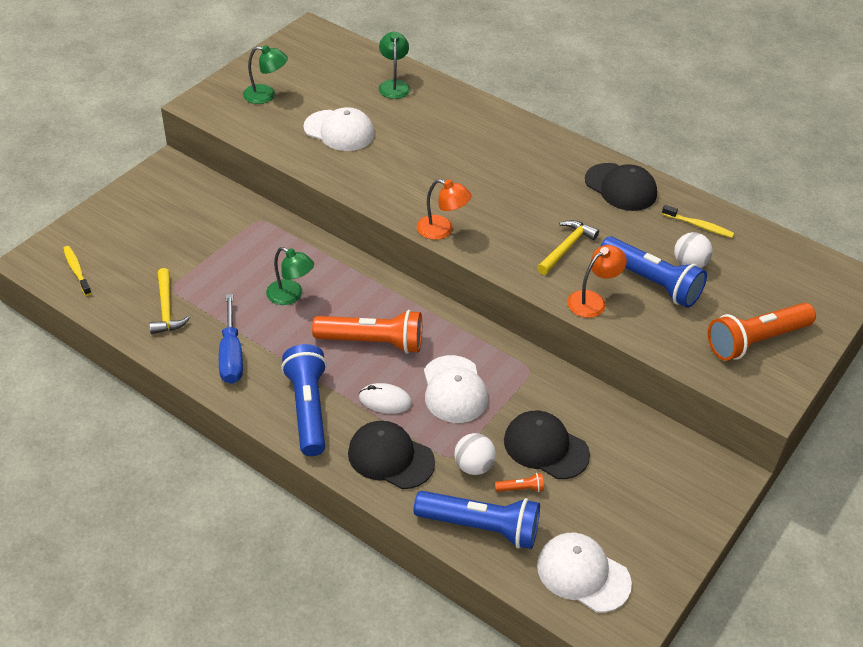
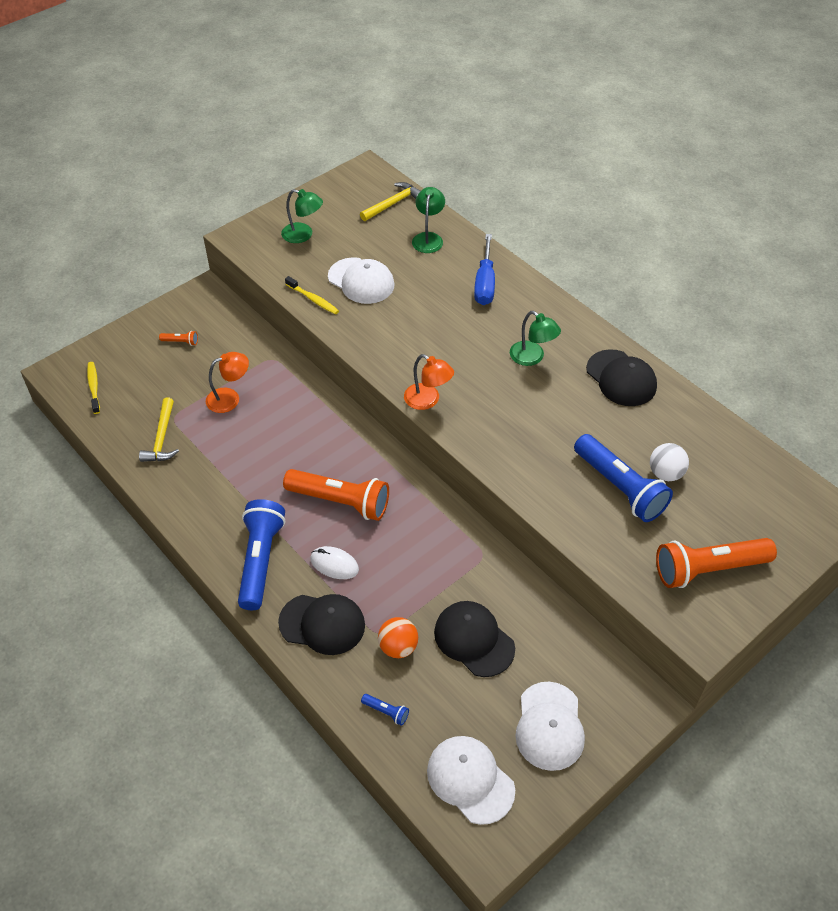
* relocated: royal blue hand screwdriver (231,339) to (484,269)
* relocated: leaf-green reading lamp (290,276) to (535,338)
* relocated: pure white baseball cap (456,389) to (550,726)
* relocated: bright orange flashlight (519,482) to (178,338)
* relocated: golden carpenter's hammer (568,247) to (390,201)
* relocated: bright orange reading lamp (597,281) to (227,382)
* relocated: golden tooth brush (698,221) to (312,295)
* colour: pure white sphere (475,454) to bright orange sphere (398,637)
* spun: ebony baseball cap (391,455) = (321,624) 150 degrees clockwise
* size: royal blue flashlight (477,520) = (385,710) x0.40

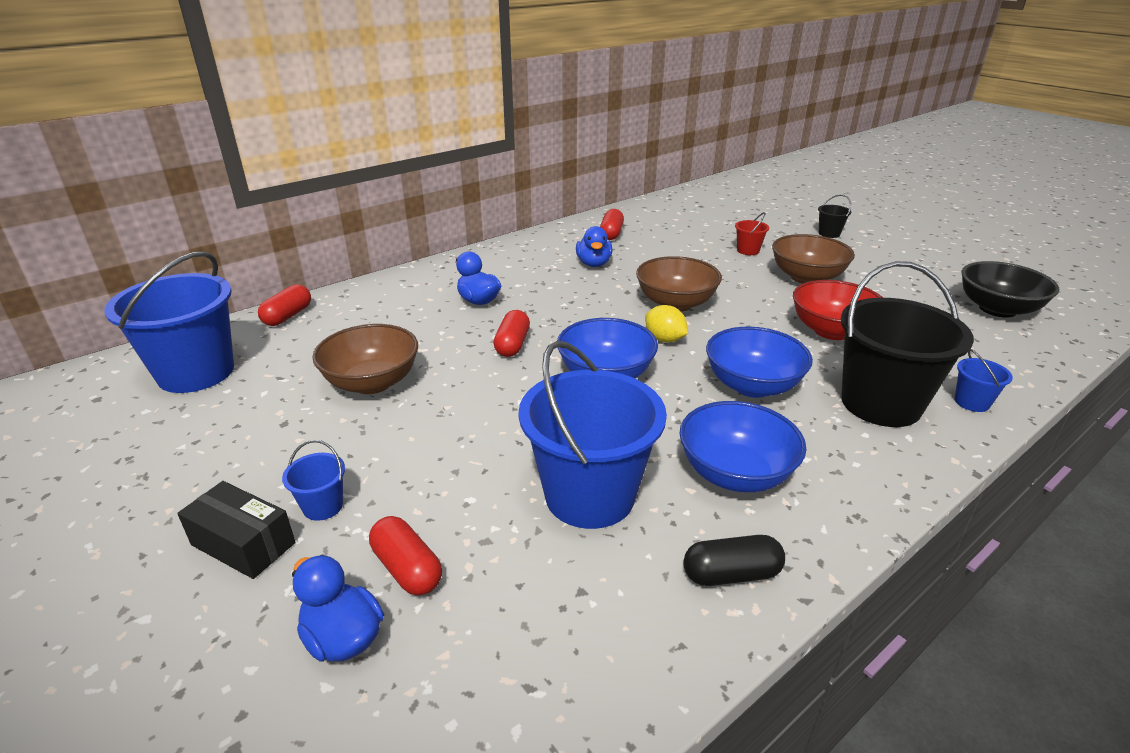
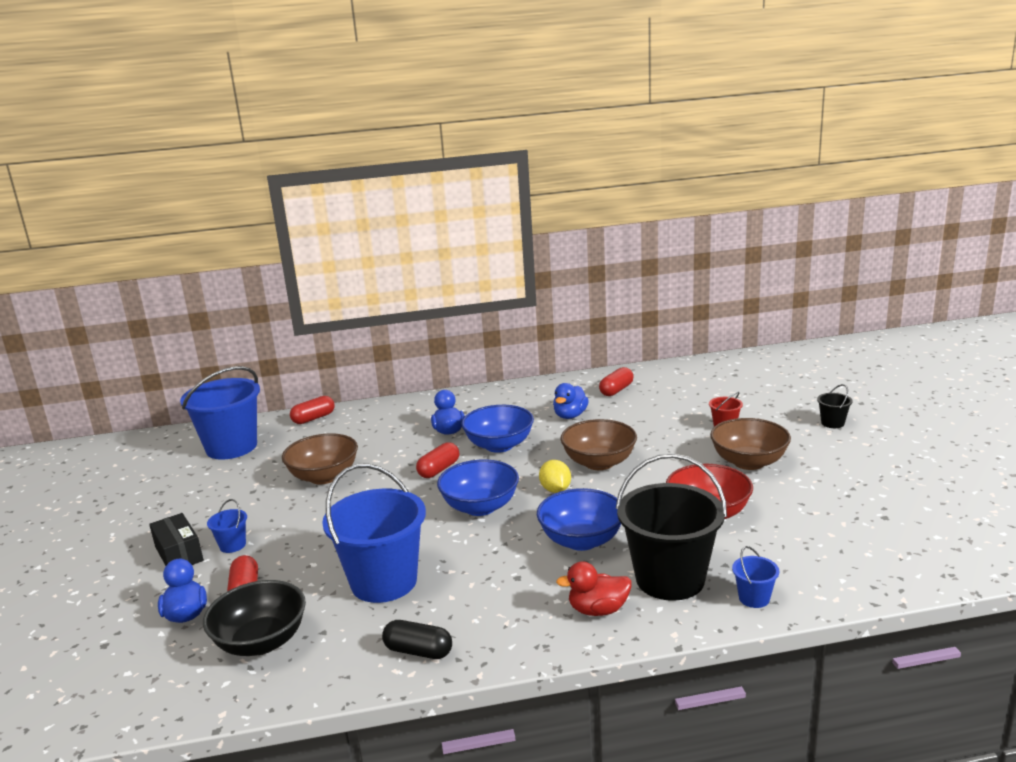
* appeared: red rubber duck (594,588)
* relocated: royal blue deep dish (743,446) to (497,429)
* relocated: ebony deep dish (1010,289) to (254,618)

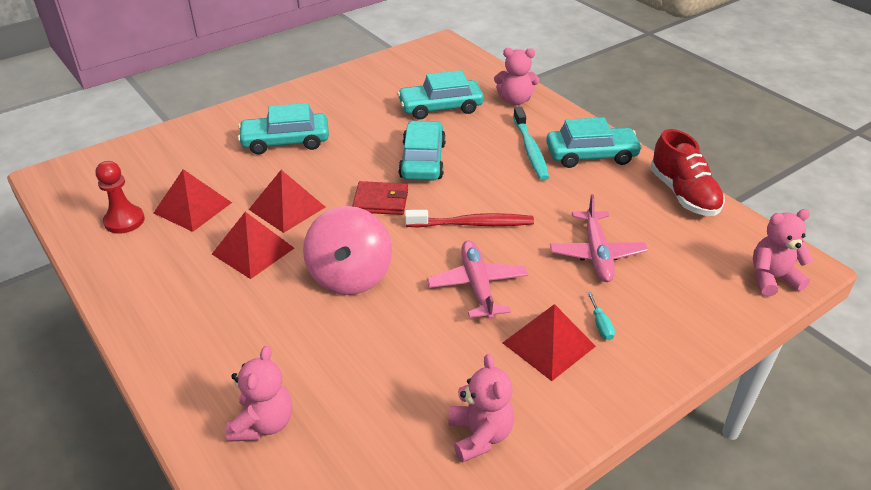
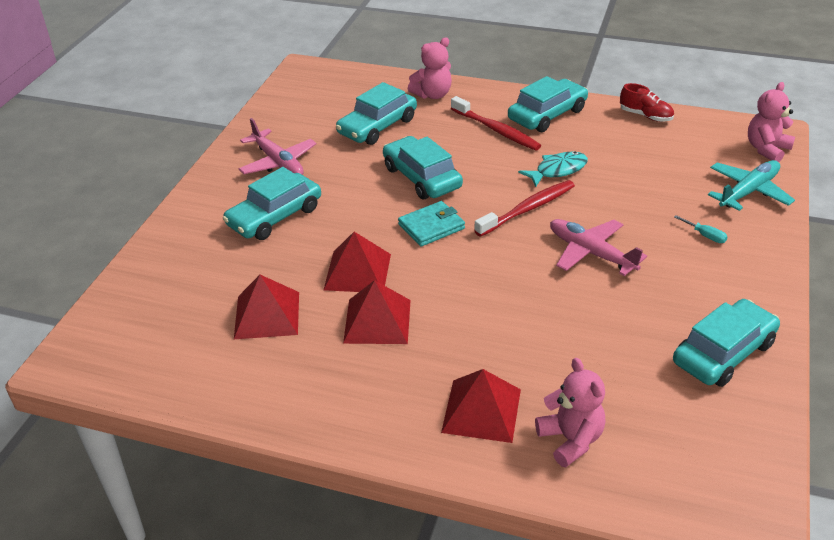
* missing: red chess pawn (120,197)
* missing: rosy whirligig (347,250)
* appeared: turquoise toy fish (553,169)
* appeared: turquoise plane (751,185)
* relocated: red pyramid (549,342) to (481,406)
* relocated: rosy plane (599,238) to (277,146)
* exchanged: rosy teddy (481,408) to turquoise automobile (726,343)
* colour: red wallet (380,198) to turquoise wallet (431,224)
* colour: turquoise tooth brush (531,143) to red tooth brush (496,123)
* size: red sneaker (687,172) = (647,102) x0.62

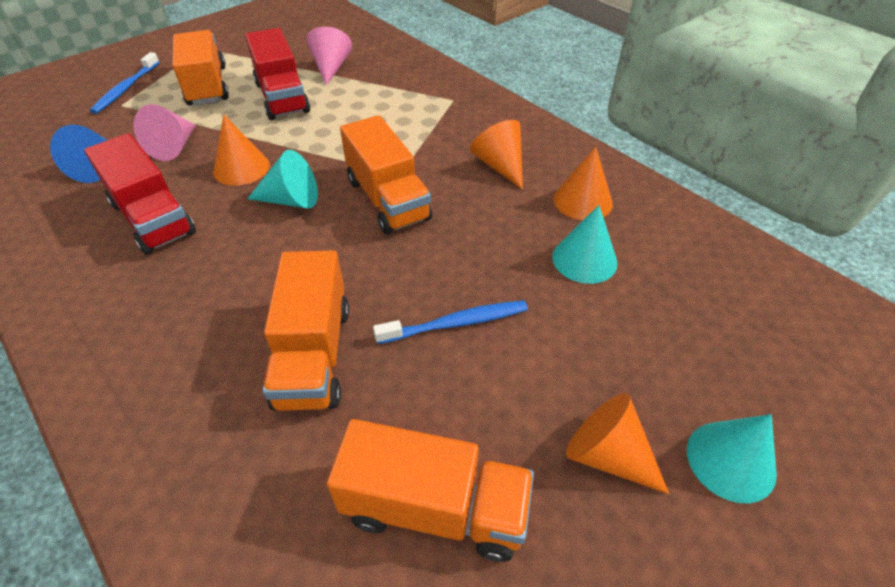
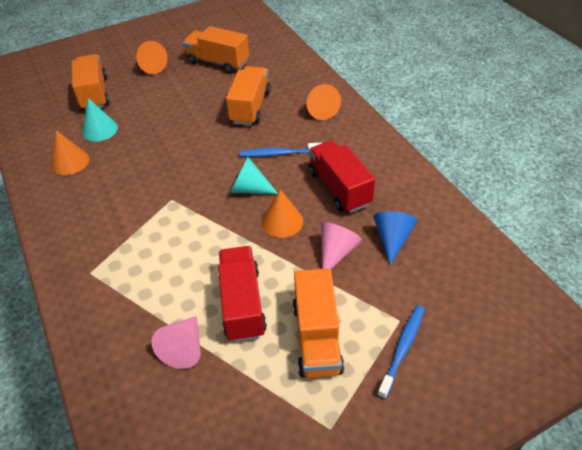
* missing: turquoise cone shape (732,458)
* relocated: bright orange truck (386,174) to (91,82)
* relocated: royal blue tooth brush (450,322) to (281,150)
* relocated: bright orange cone shape (496,155) to (323,102)

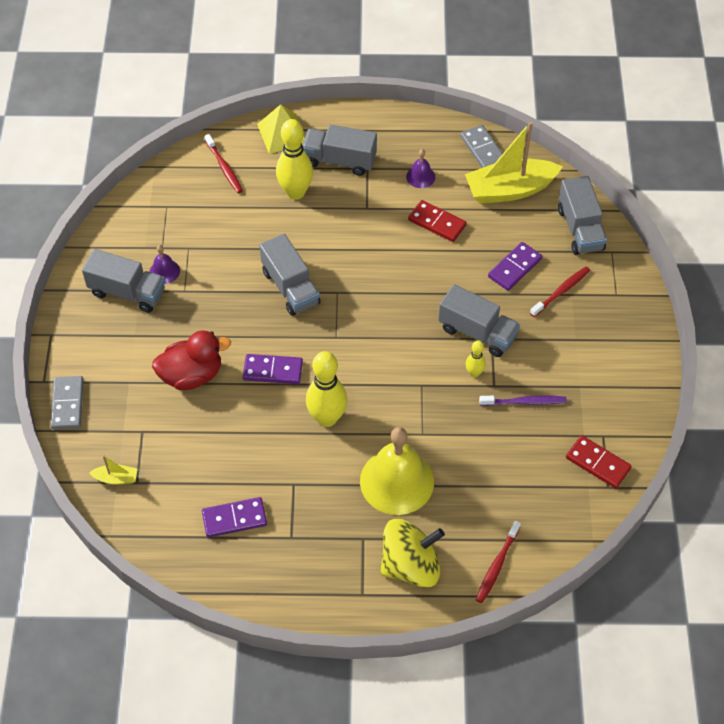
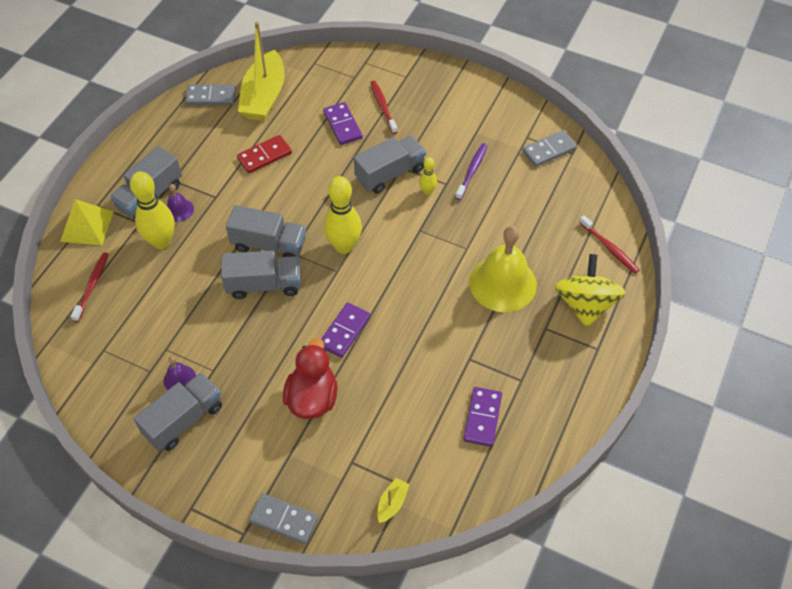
* relocated: golden tenpin (326,389) to (343,215)
* relocated: violet hand bell (420,168) to (180,203)
* relocated: ash-grey truck (582,215) to (266,231)
* colour: red domino tile (599,462) to ash-grey domino tile (549,148)
* spun: red tooth brush (224,163) = (90,287) 75 degrees counterclockwise

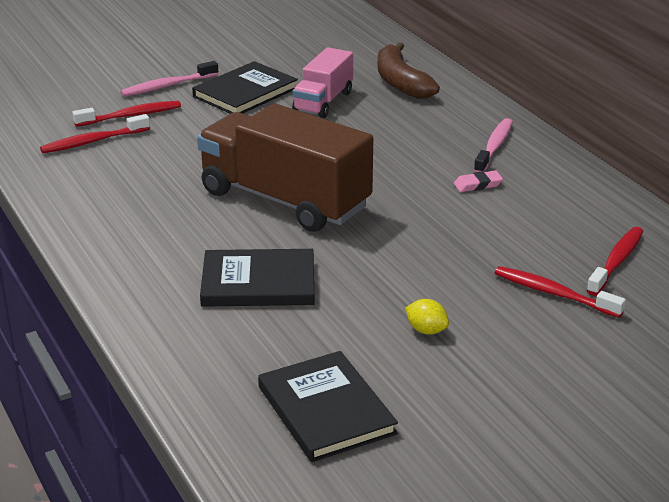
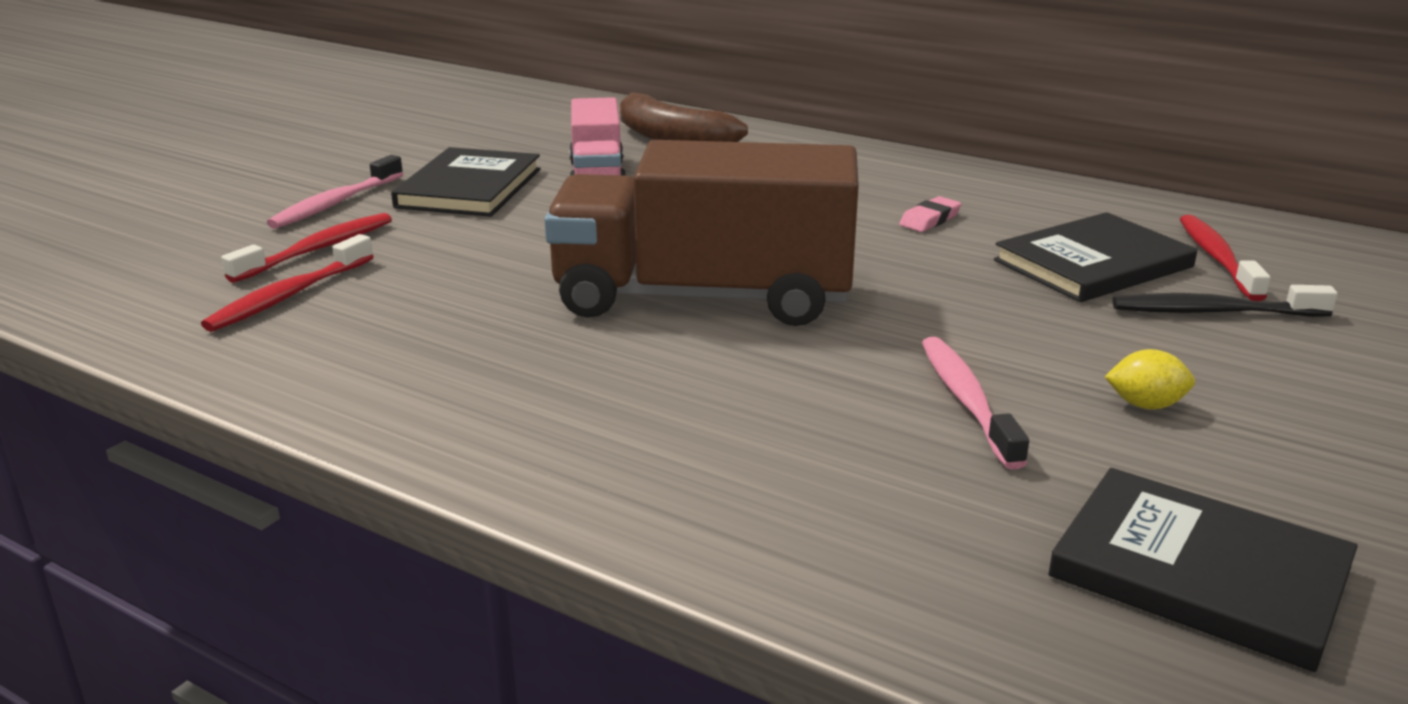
* relocated: ebony book (257,278) to (1095,257)
* relocated: rosy tooth brush (493,145) to (975,403)
* colour: red tooth brush (560,292) to ebony tooth brush (1225,301)

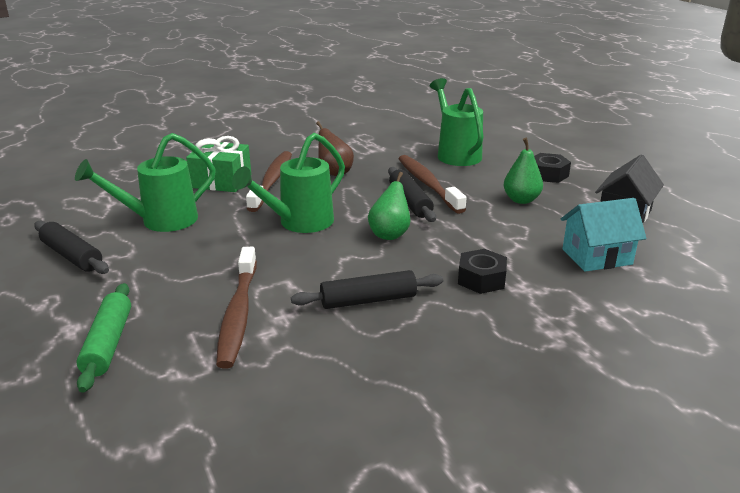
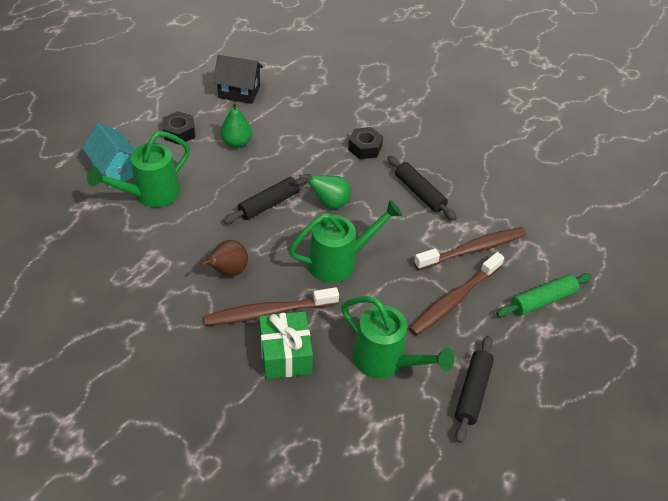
* relocated: brown tooth brush (432,184) to (456,294)
* relocated: turquoise cottage (603,235) to (108,155)
* spun: leaf-green watering can (288,183) = (345,241) 45 degrees counterclockwise

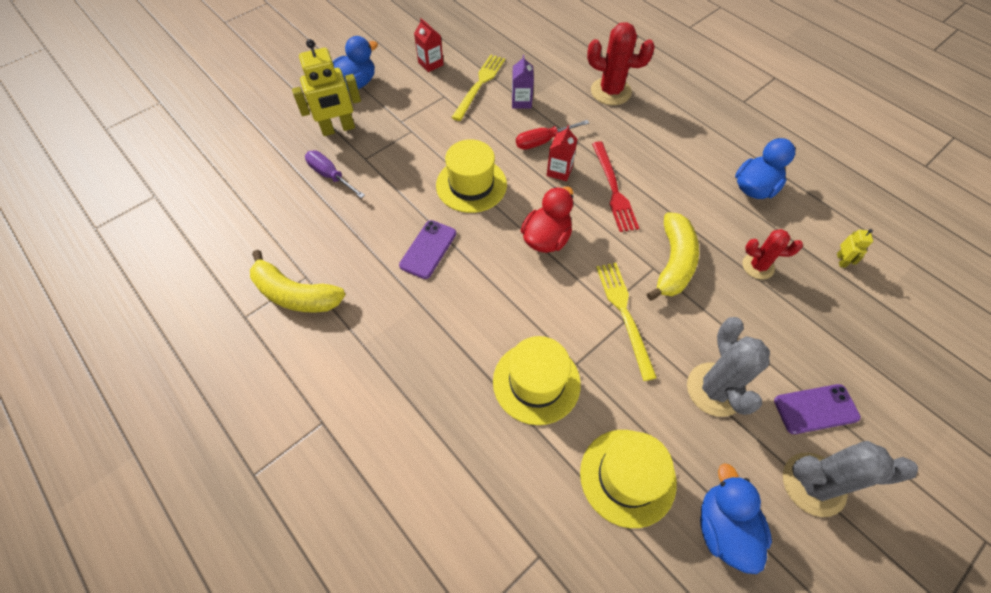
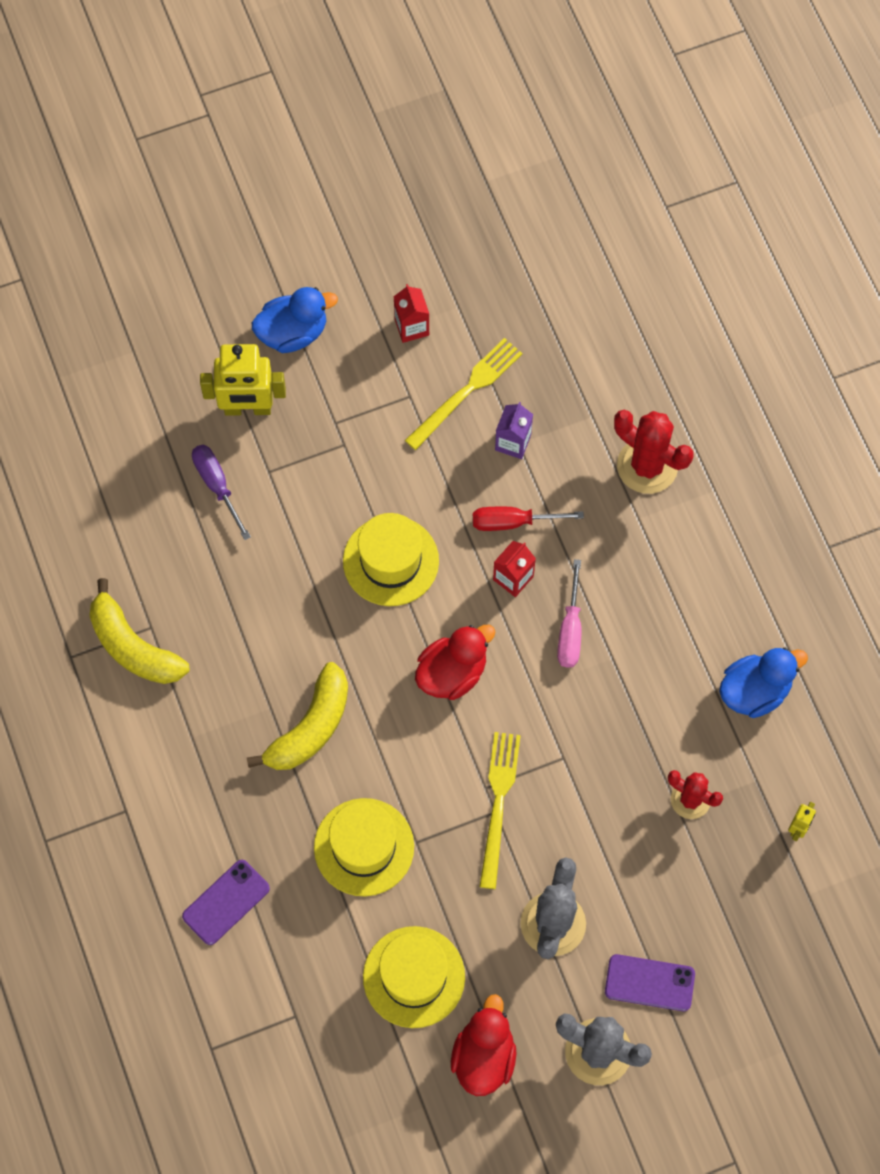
* relocated: violet mobile phone (427,249) to (226,902)
* relocated: golden banana fruit (673,256) to (297,716)
* exchanged: red fork (615,186) to rosy hand screwdriver (569,613)
* colour: royal blue rubber duck (736,518) to red rubber duck (483,1045)

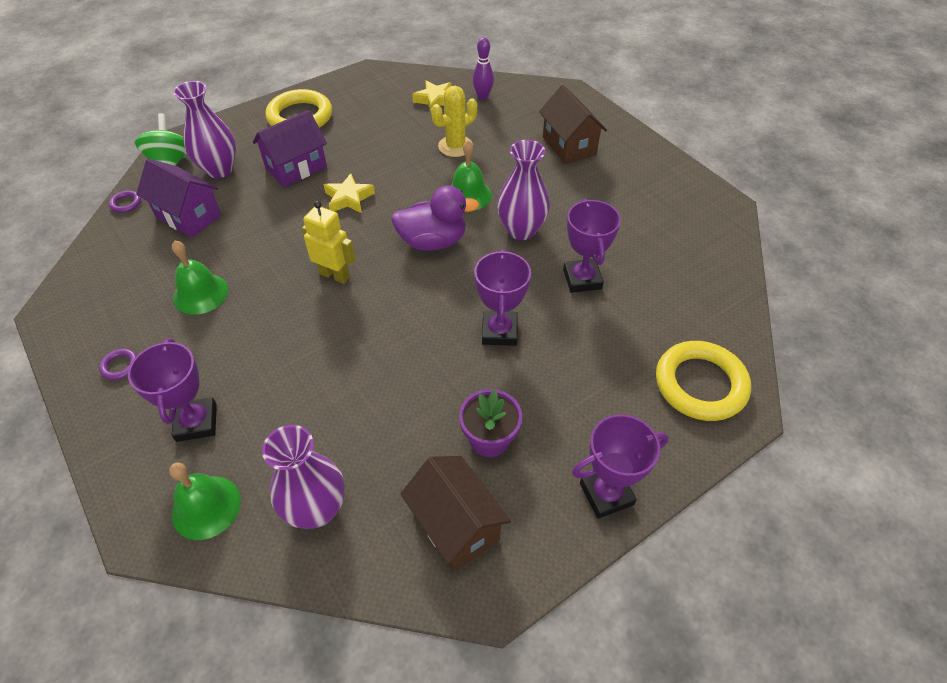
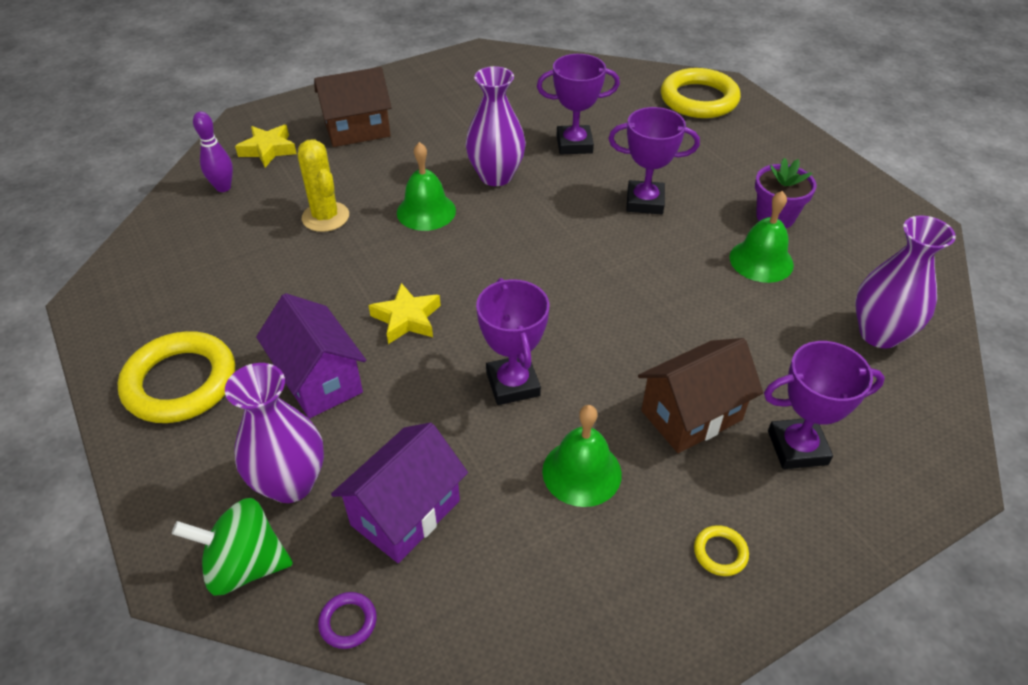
* missing: golden robot (329,242)
* missing: violet rubber duck (435,218)
* relocated: leaf-green hand bell (205,501) to (761,237)
* relocated: brown cottage (455,514) to (700,395)
* relocated: golden five-pointed star (432,95) to (266,146)
* relocated: violet award cup (620,466) to (513,341)
* colour: violet hoop (118,364) to golden hoop (721,550)

